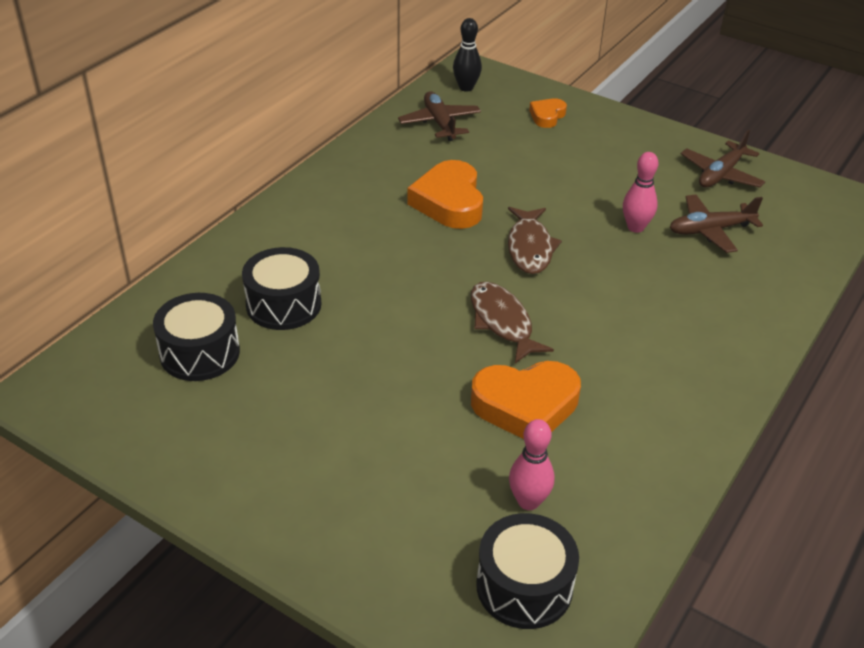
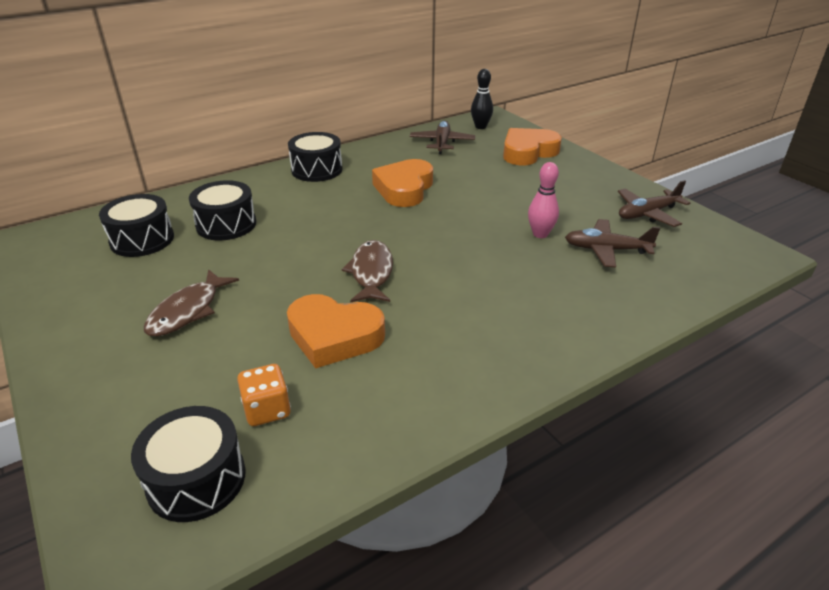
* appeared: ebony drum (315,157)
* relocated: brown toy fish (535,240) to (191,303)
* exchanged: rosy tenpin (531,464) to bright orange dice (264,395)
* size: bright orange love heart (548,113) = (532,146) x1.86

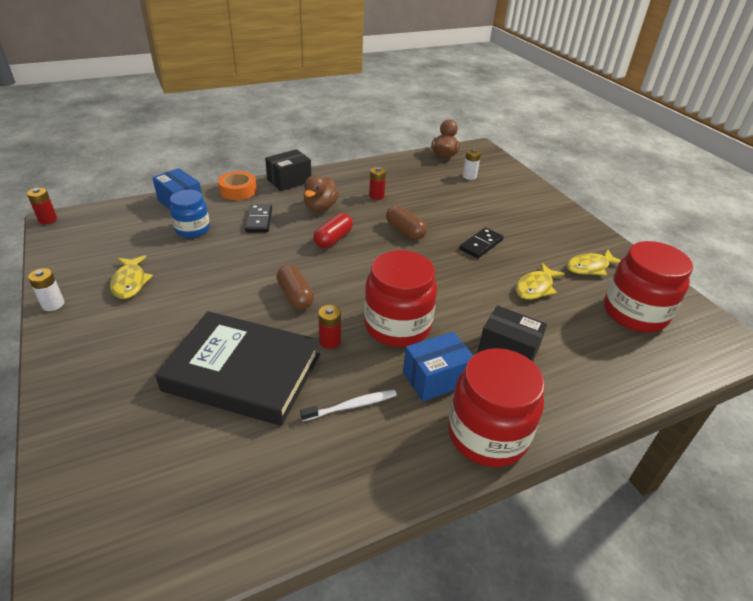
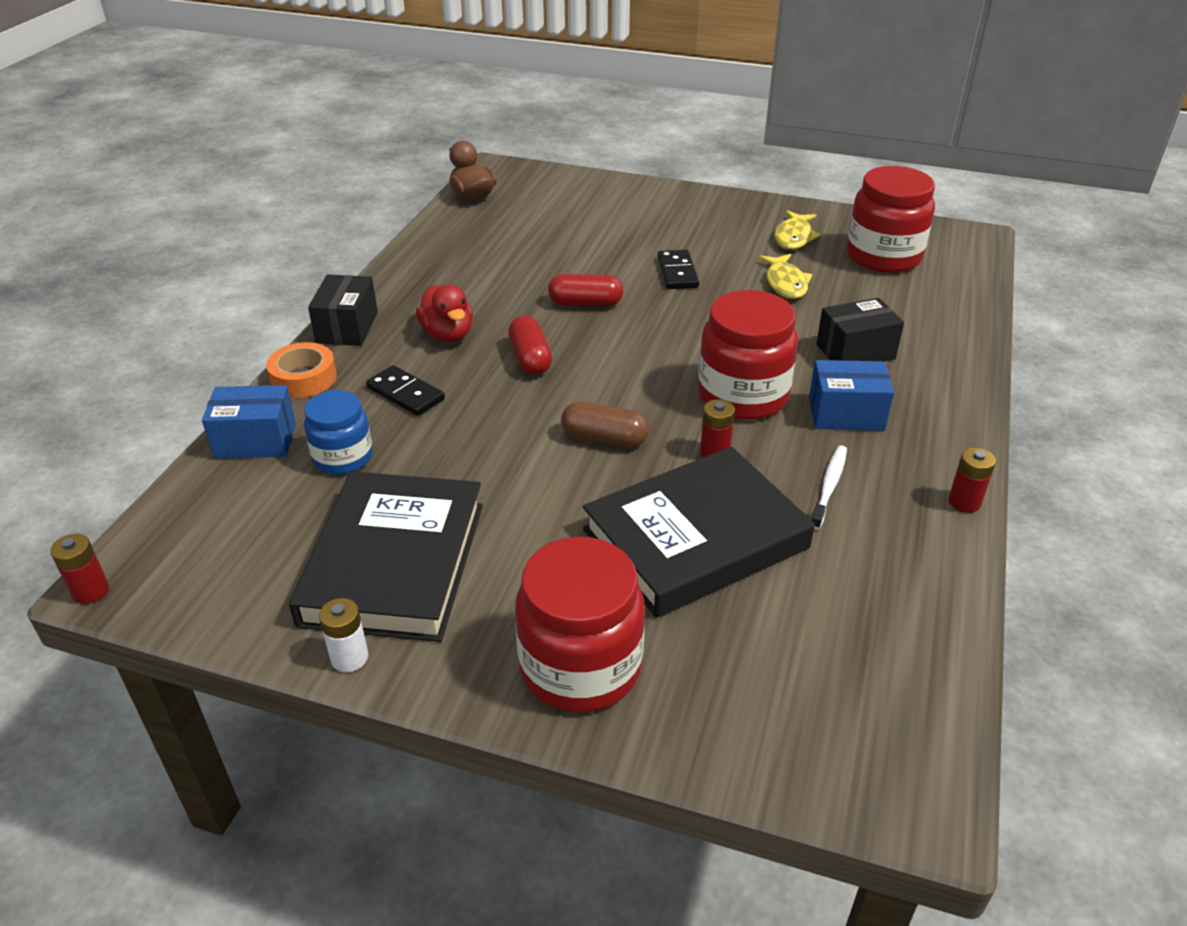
* missing: pure white battery (472,164)
* relocated: red battery (377,183) to (972,480)
* relocated: red preserve jar (496,407) to (580,624)
* exchanged: golden toy fish (131,277) to ebony book (386,556)
* colour: brown rubber duck (321,193) to red rubber duck (444,313)
* colour: brown pill shape (406,223) to red pill shape (585,290)
* spun: royal blue package (438,366) = (851,395) 75 degrees clockwise

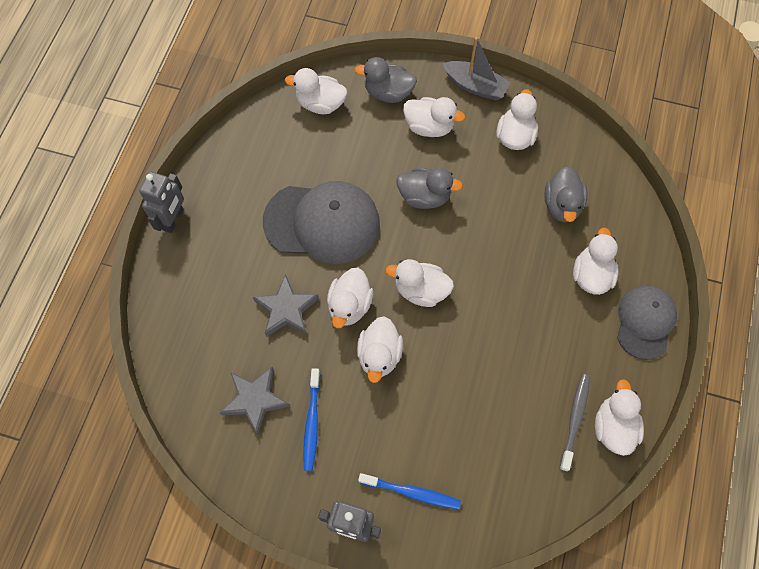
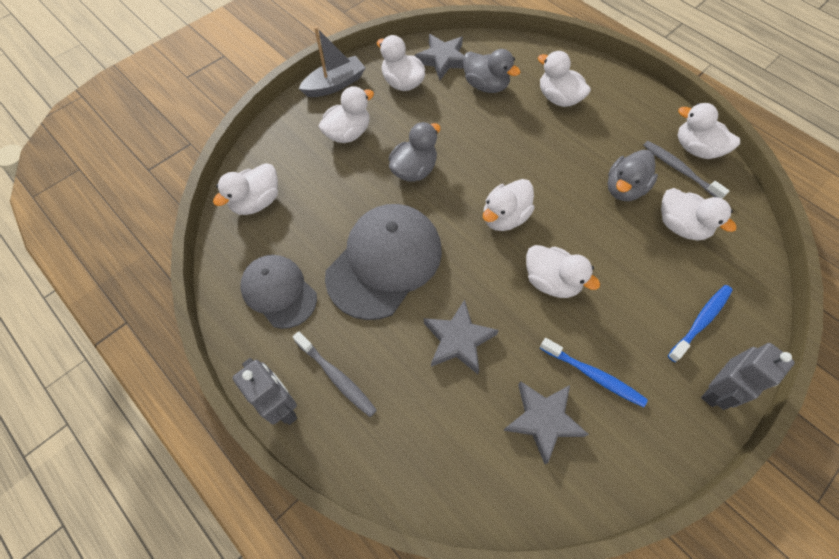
* appeared: ash-grey tooth brush (335,374)
* appeared: ash-grey five-pointed star (439,57)
* relocated: pure white rubber duck (350,298) to (699,214)
* relocated: ash-grey rubber duck (386,80) to (633,175)
* relocated: ash-grey baseball cap (647,323) to (278,292)

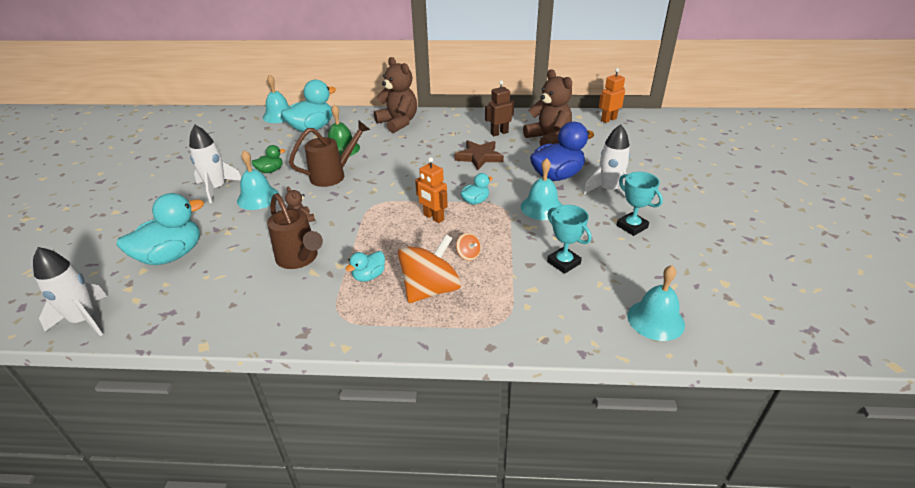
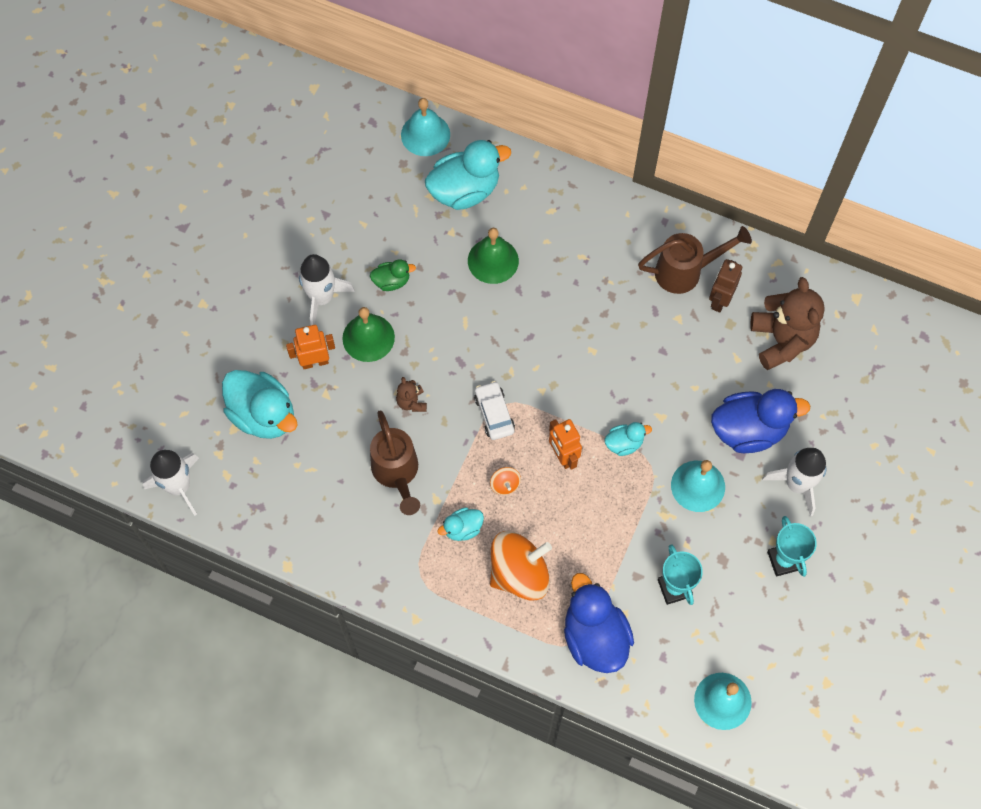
* missing: brown teddy (395,95)
* missing: brown five-pointed star (479,155)
* appeared: pure white automobile (494,410)
* appeared: royal blue rubber duck (599,623)
* relocated: brown watering can (329,154) to (695,260)
* relocated: bright orange whirligig (468,247) to (505,481)
* relocated: bright orange robot (612,95) to (310,347)
* colour: turquoise hand bell (258,180) to leaf-green hand bell (368,334)
* spun: turquoise rubber duck (160,229) = (259,404) 60 degrees clockwise
* spun: brown robot (499,108) = (725,286) 60 degrees counterclockwise

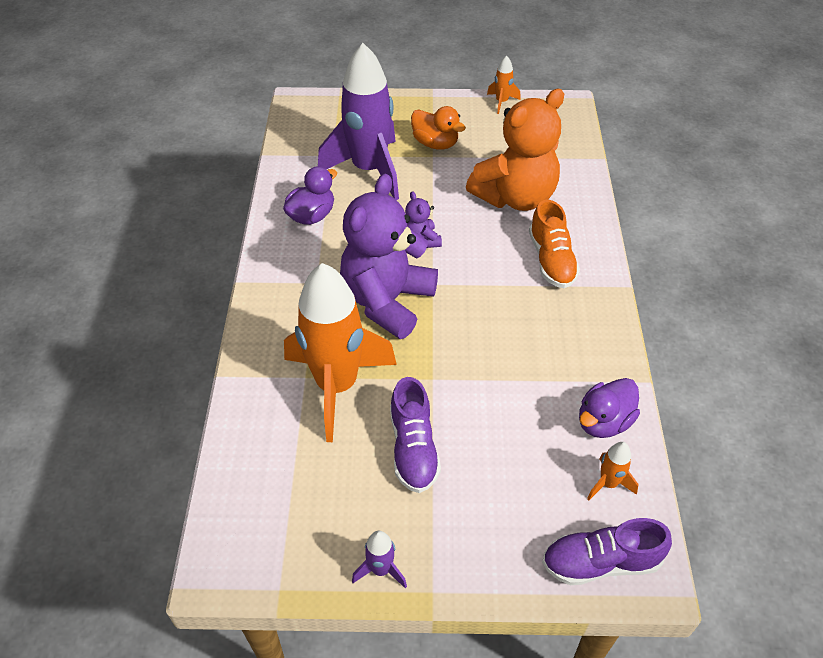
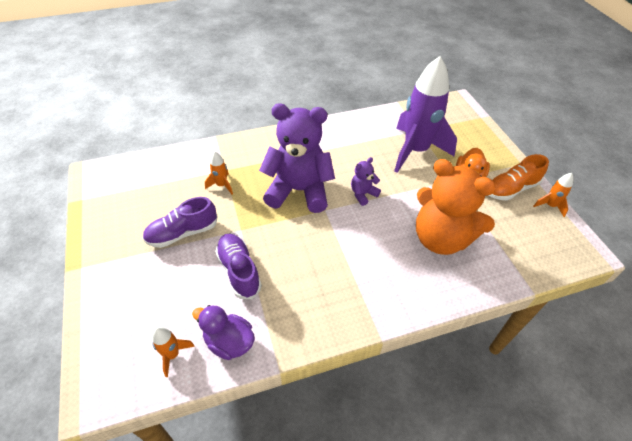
* missing: violet rubber duck (310,195)
* missing: violet toy rocket (379,559)
* relocated: bright orange sneaker (554,244) to (519,177)
* relocated: violet sneaker (607,551) to (238,266)
* size: bright orange toy rocket (340,352) = (219,172) x0.41

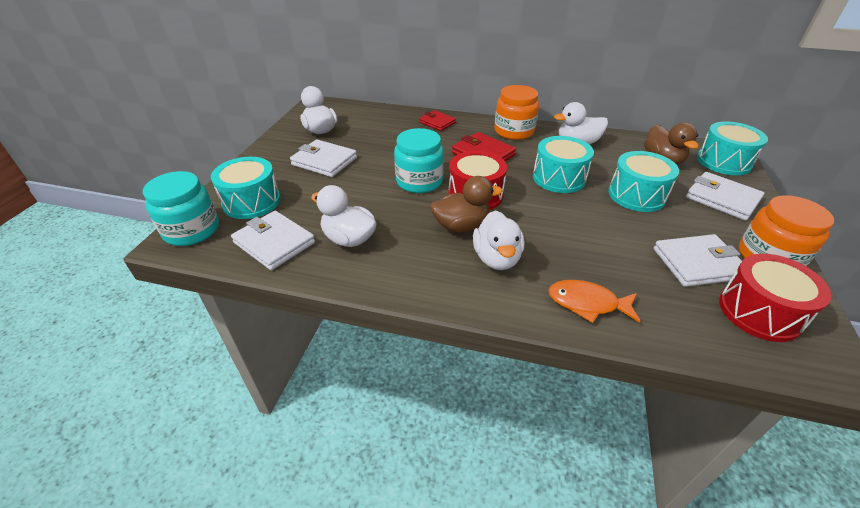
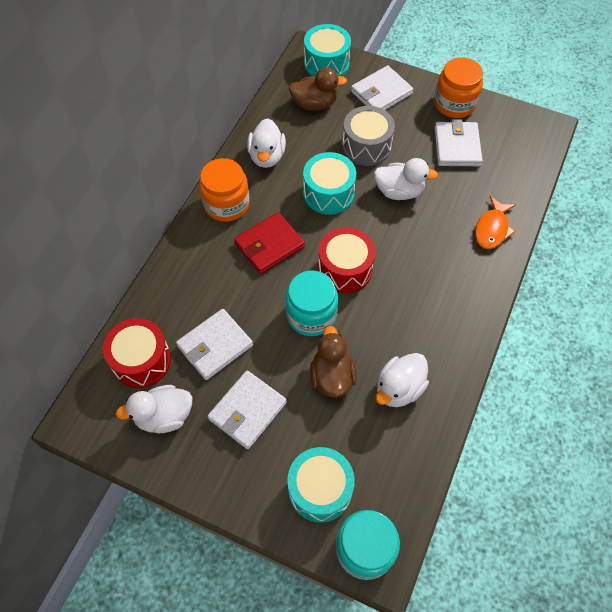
* missing: red wallet (437,120)
* relocated: pure white wallet (273,240) to (214,344)
* relocated: brown rubber duck (466,204) to (333,362)
* relocated: pure white rubber duck (498,240) to (406,179)
* relocated: red drum (775,298) to (137,353)
* colour: turquoise drum (643,181) to ash-grey drum (368,136)

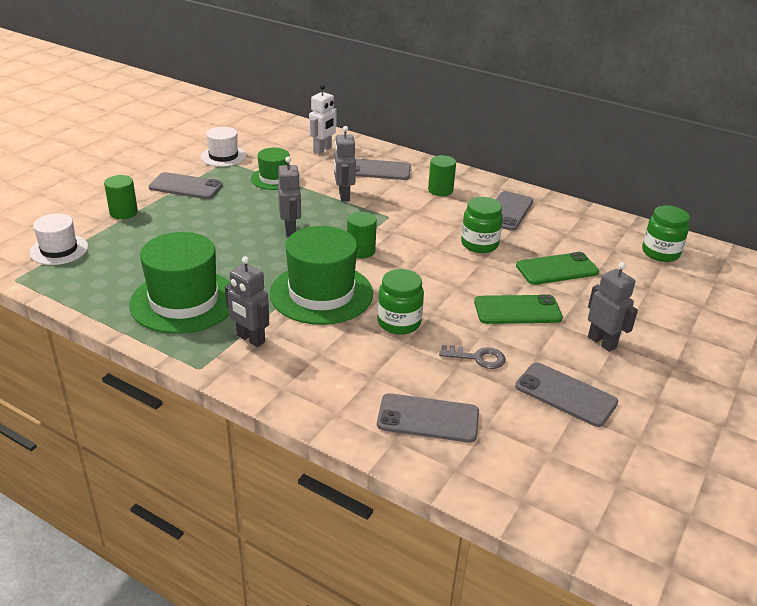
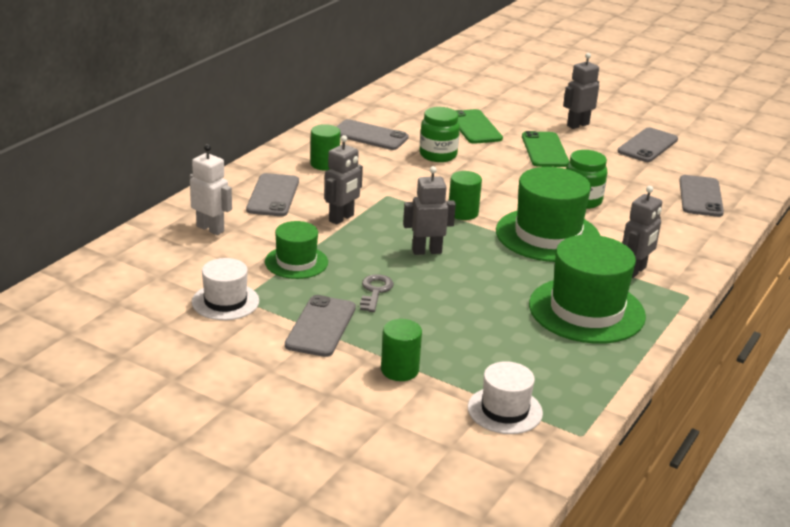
* missing: leaf-green preserve jar (666,234)
* relocated: ash-grey key (472,357) to (377,293)
* spun: ash-grey robot (345,164) = (343,180) 45 degrees counterclockwise

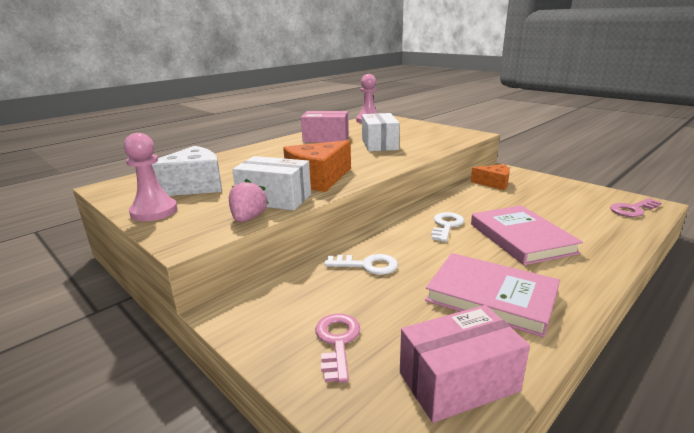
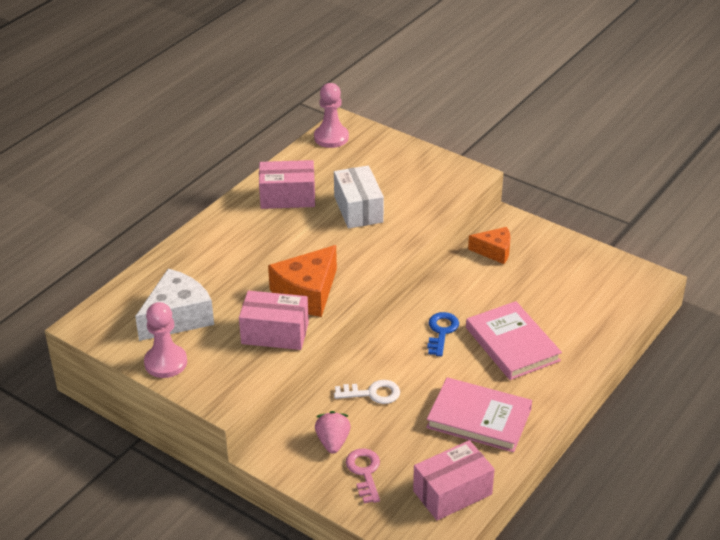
* missing: rosy key (636,207)
* relocated: rosy toy strawberry (249,200) to (333,432)
* colour: pure white package (271,183) to rosy package (274,320)
* colour: pure white key (447,227) to royal blue key (443,334)

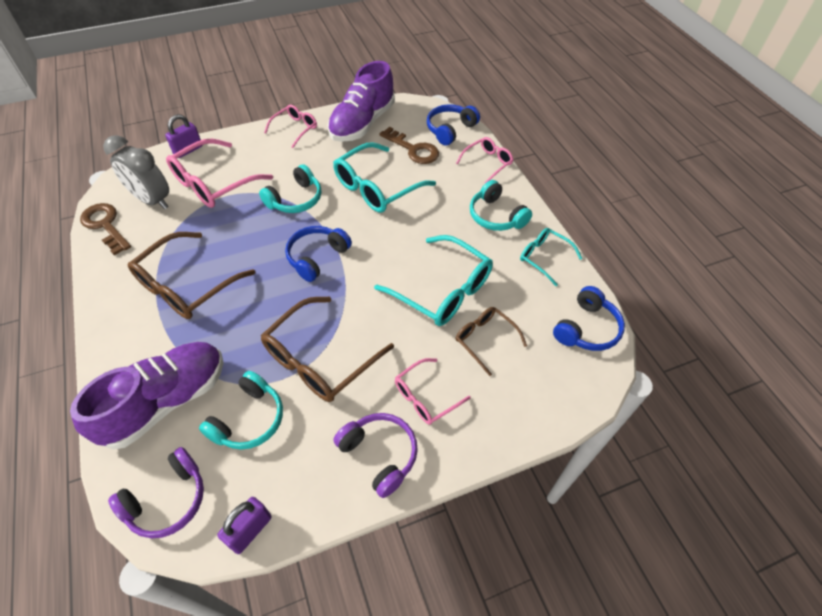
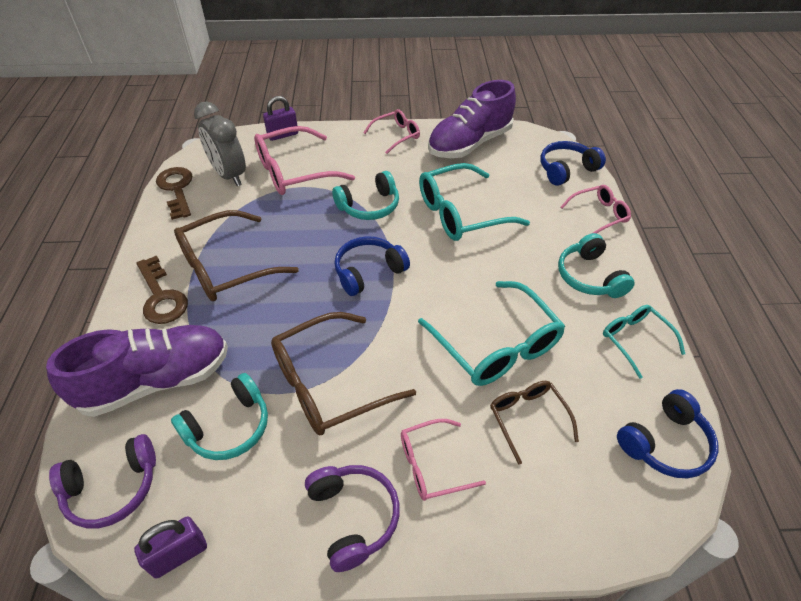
* relocated: brown key (409,145) to (162,289)

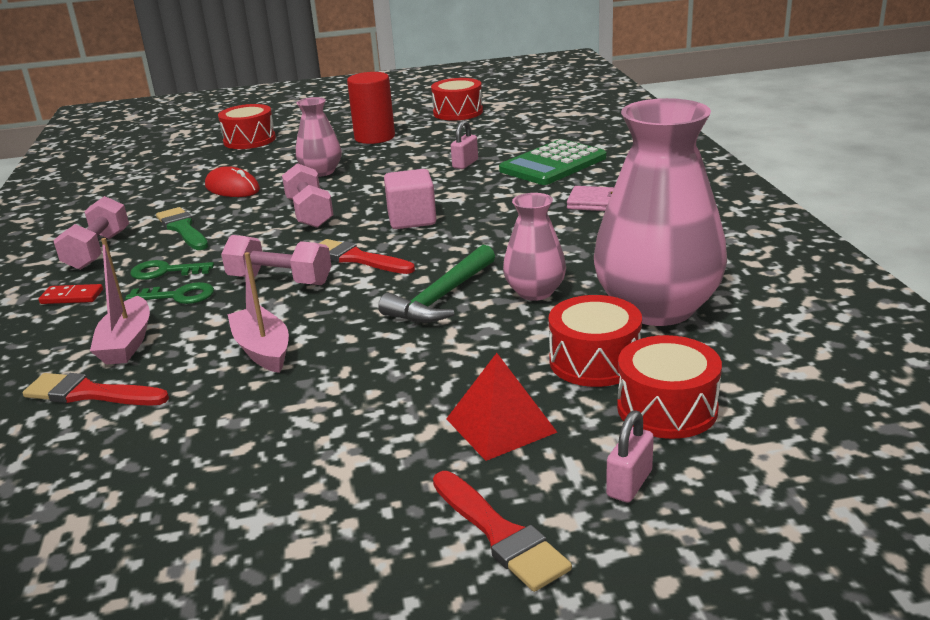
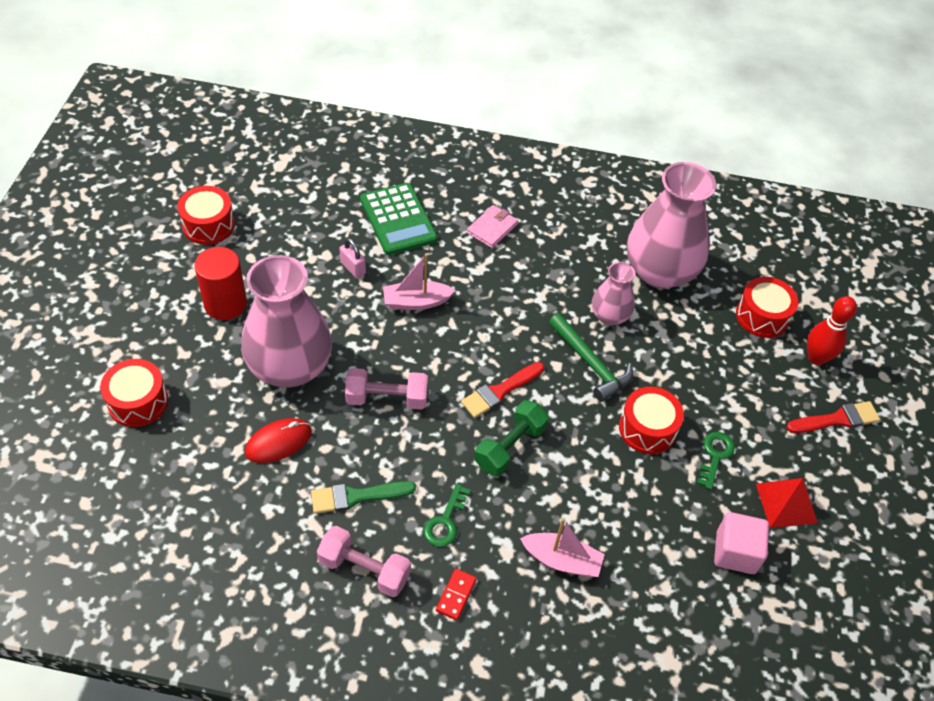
* missing: red paint brush (96,389)
* relocated: leaf-green key (169,293) to (716,461)
* relocated: rosy toy boat (258,312) to (419,281)
* relocated: rosy block (410,199) to (741,543)
* relocated: red pyramid (501,407) to (787,503)
* relocated: red drum (595,341) to (651,420)
* exchanged: rosy padlock (630,456) to red tenpin (832,330)
* colour: rosy dumbbell (276,260) to leaf-green dumbbell (511,438)
* size: rosy vase (319,137) = (286,321) x1.94

